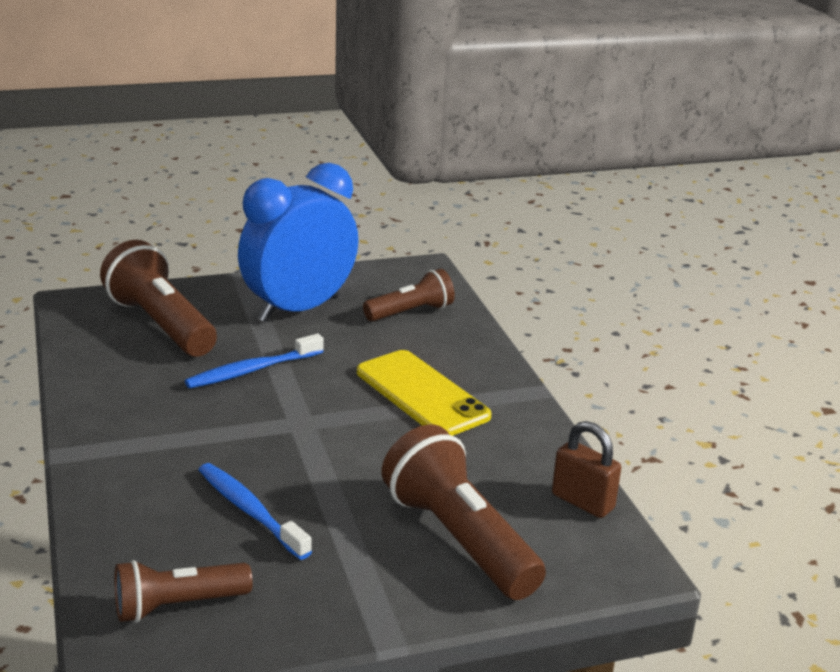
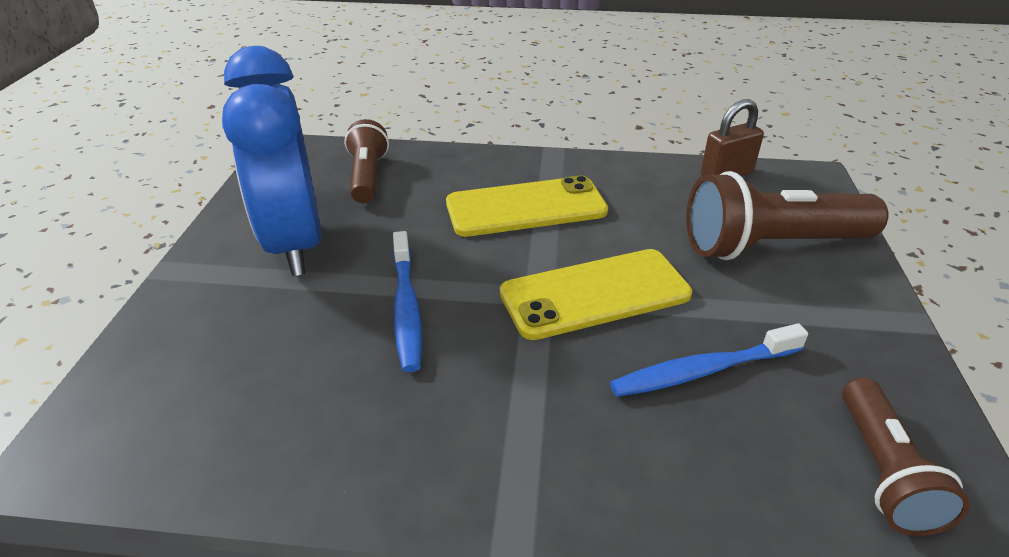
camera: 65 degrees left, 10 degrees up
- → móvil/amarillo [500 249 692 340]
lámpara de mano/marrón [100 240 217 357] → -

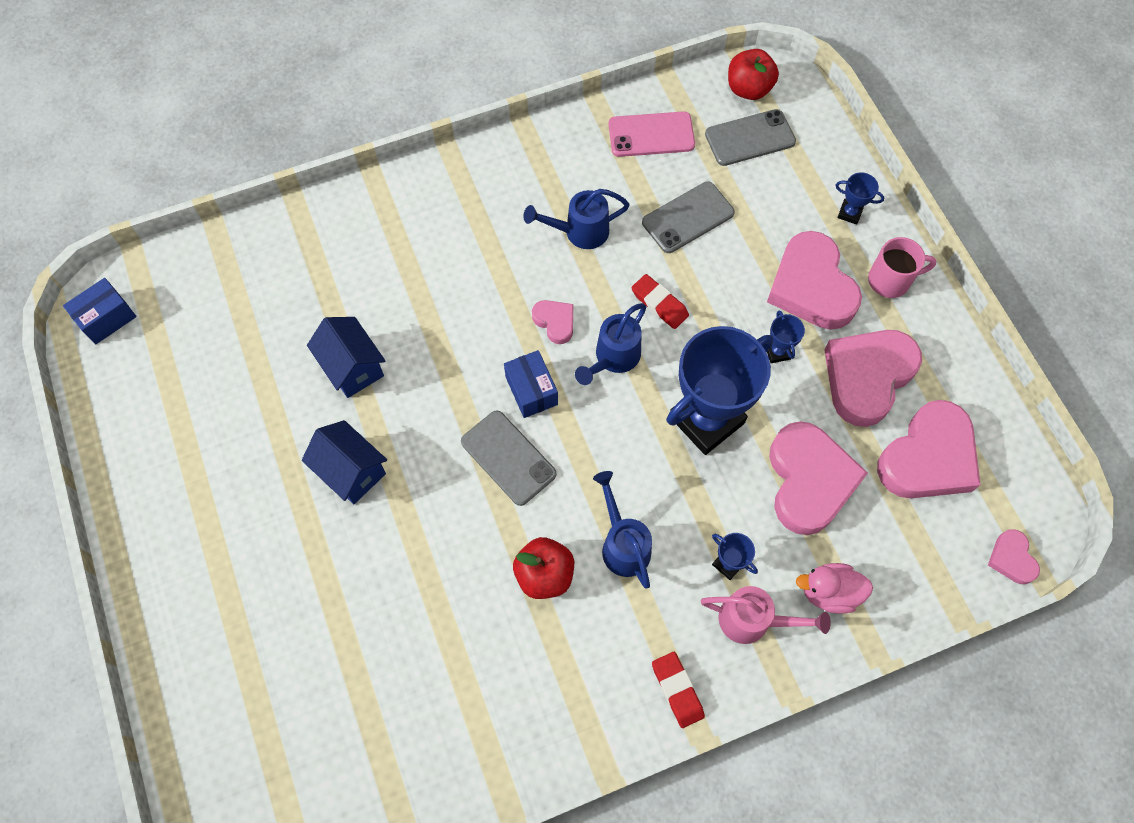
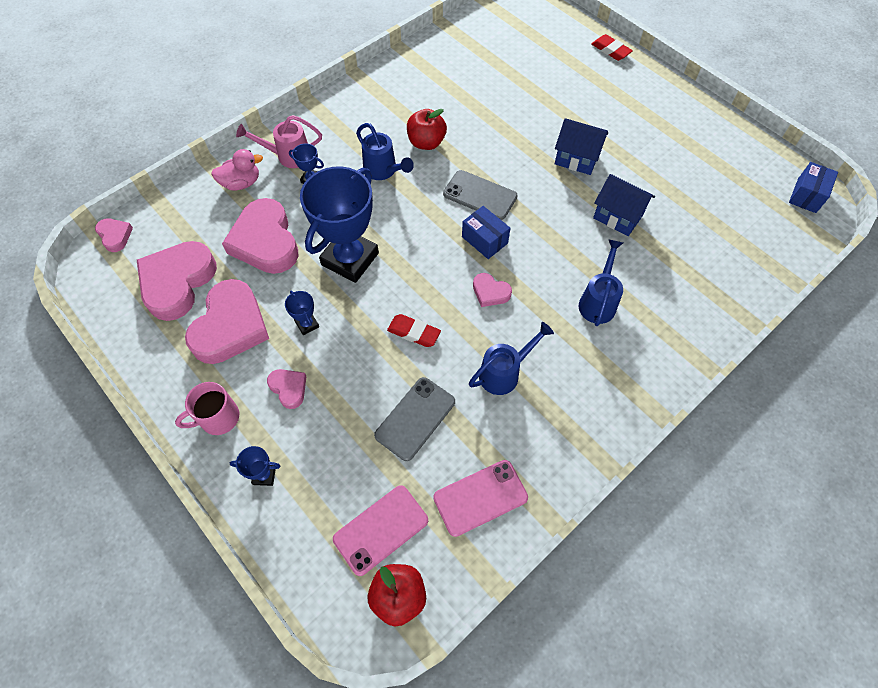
camera: 160 degrees right, 5 degrees down
corazón/rosa [767 231 862 330] → corazón/rosa [267 369 307 409], x0.47
móvil/gris [705 109 796 166] → móvil/rosa [333 485 428 576]
regadera/azul [575 303 646 385] → regadera/azul [579 239 623 326], relocated
goma de borrar/rojo [652 652 705 728] → goma de borrar/rojo [592 34 633 61], relocated

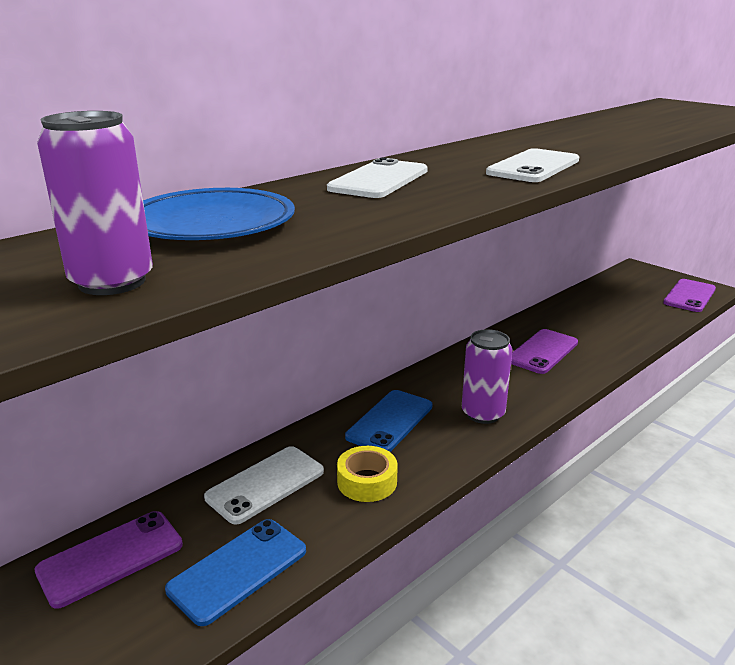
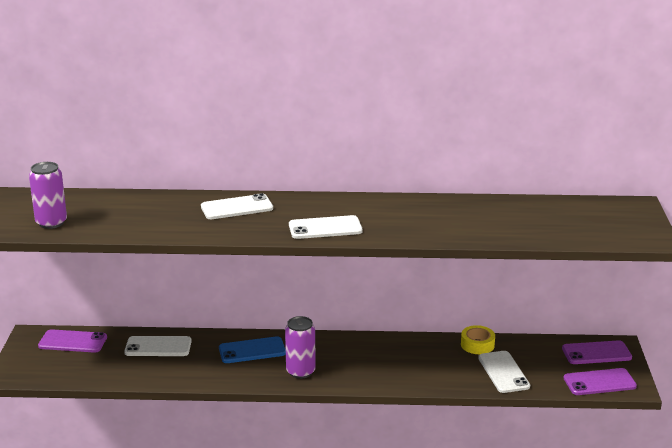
camera: 45 degrees right, 0 degrees up
cinta adhesiva/amarillo [337 446 398 502] → cinta adhesiva/amarillo [461 325 495 354], relocated
- → móvil/blanco [478 351 530 393]
móvil/morado [511 329 578 374] → móvil/morado [562 340 632 364], relocated
plato/azul [143 188 295 240] → -
móvil/azul [165 519 306 626] → -

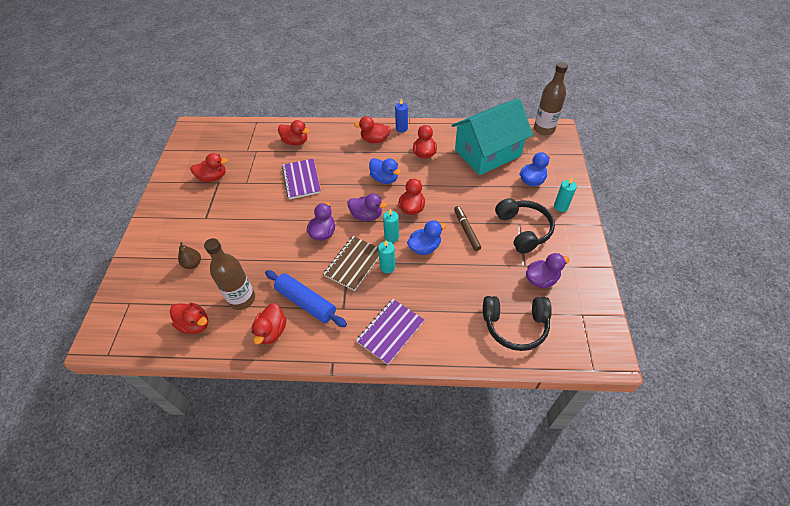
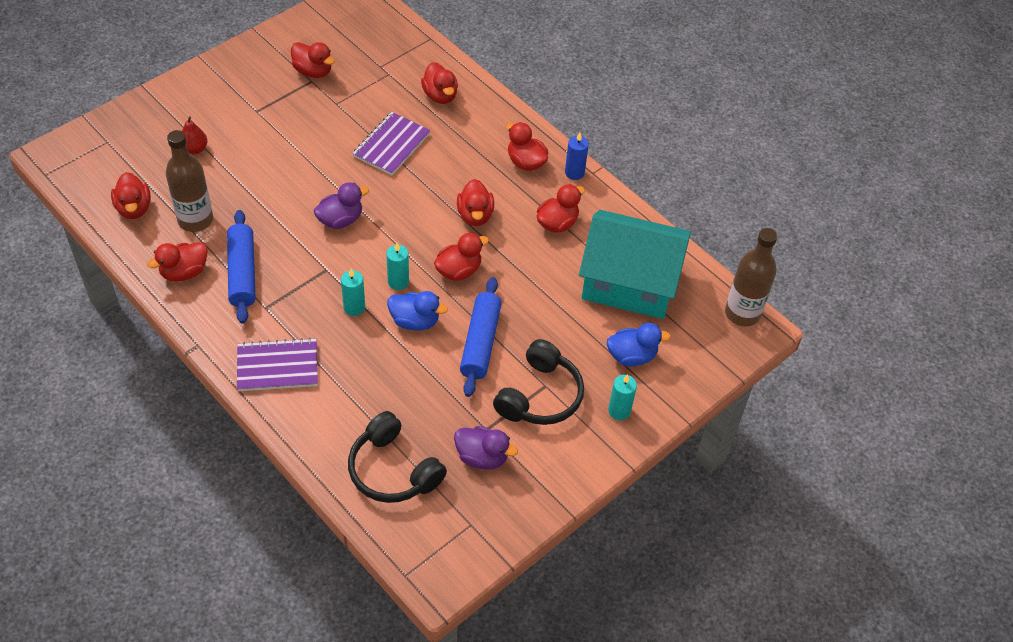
camera: 40 degrees right, 0 degrees up
pera/marrón [178 242 201 269] → pera/rojo [182 116 208 155]
pato/azul [369 158 401 184] → pato/rojo [457 179 494 226]
rotulador/marrón [454 206 481 251] → rodillo/azul [460 277 502 397]
cuaderno/marrón [323 236 379 291] → -
pato/morado [348 193 387 221] → -

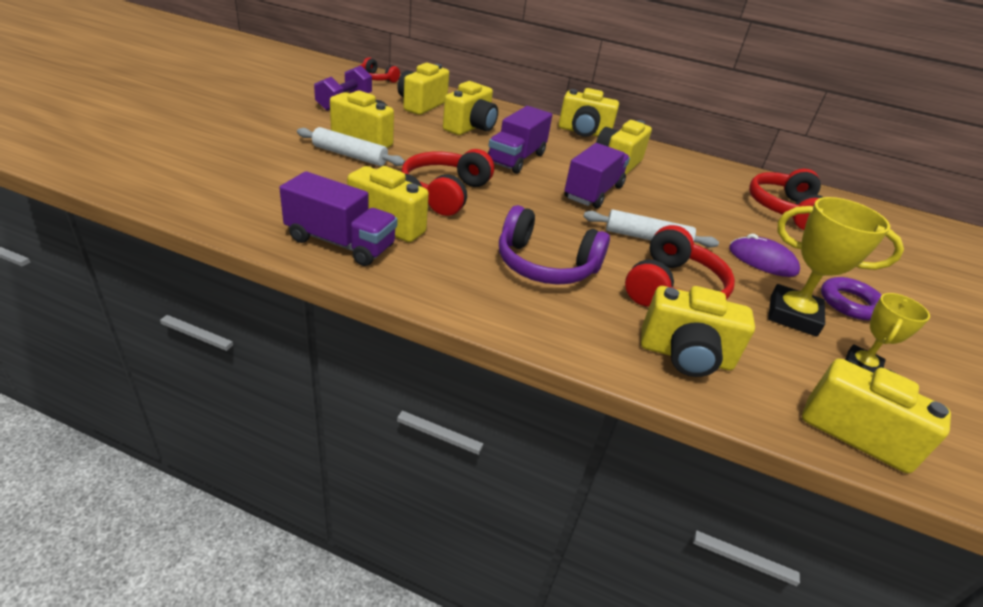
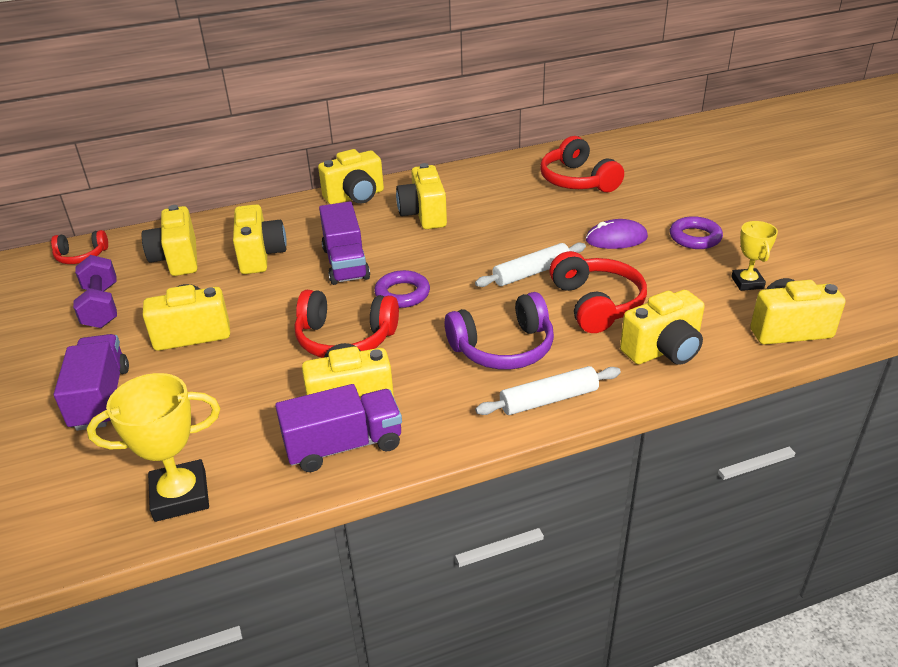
camera: 35 degrees left, 0 degrees up
camión/morado [564 143 630 209] → camión/morado [54 334 129 431], relocated
trofeo/amarillo [768 197 904 337] → trofeo/amarillo [87 373 220 522], relocated
auriculares/rojo [401 149 494 216] → auriculares/rojo [295 290 399 358], 60 degrees counterclockwise
- → anillo/morado [374 270 430 308]
rodillo/blanco [297 127 405 166] → rodillo/blanco [475 366 621 415], relocated

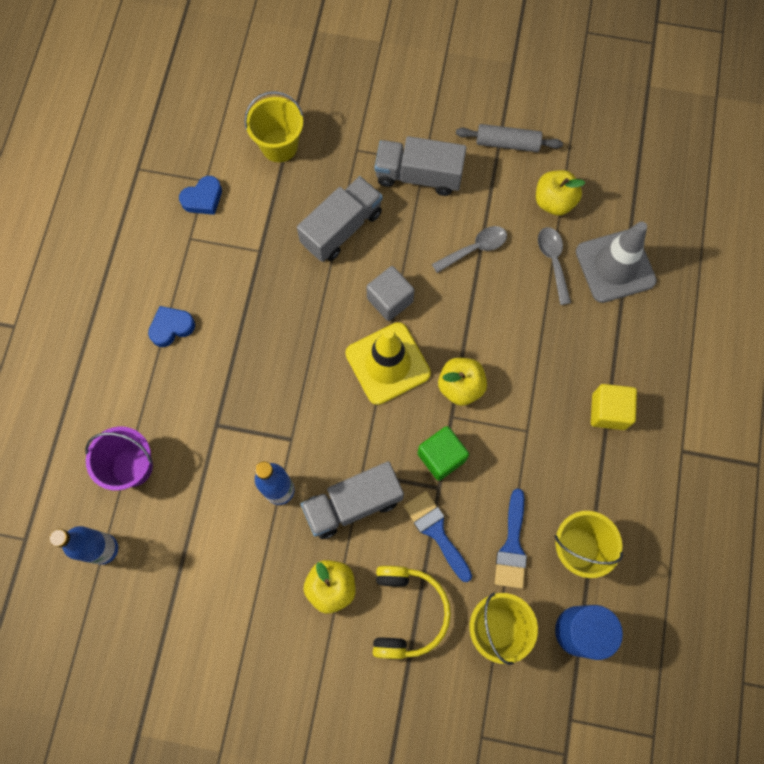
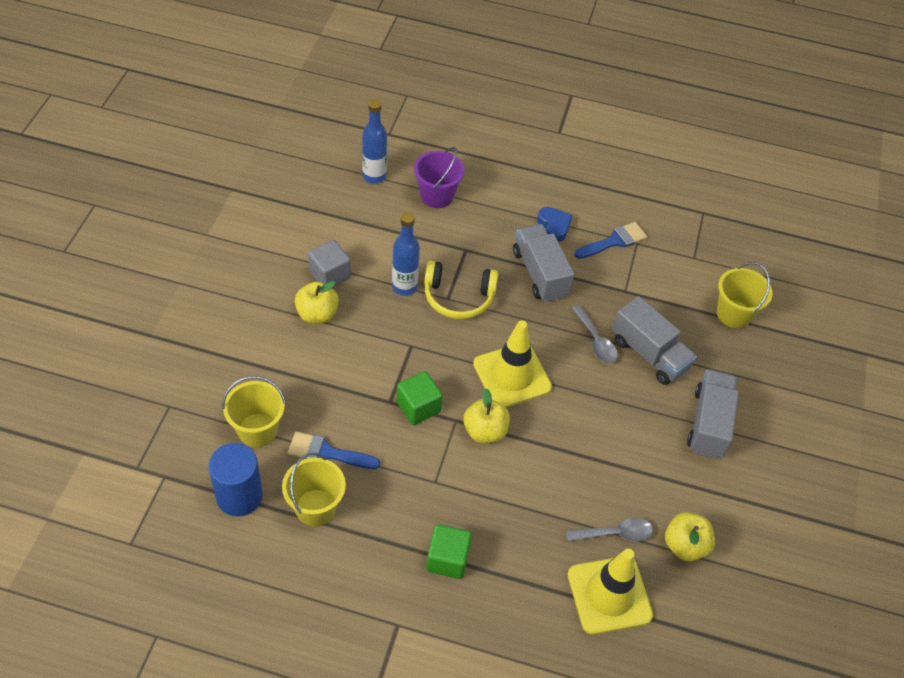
camera: 90 degrees right, 20 degrees down
cubo/gris [366 266 415 321] → cubo/gris [308 240 351 287], relocated
auriculares/amarillo [373 566 451 659] → auriculares/amarillo [424 261 498 319], relocated
cubo/amarillo [591 384 637 430] → cubo/verde [426 524 472 579]
camión/gris [301 461 404 539] → camión/gris [513 224 575 302], relocated
cono de tráfico/gris [576 221 657 303] → cono de tráfico/amarillo [568 549 653 635]
cuchara/gris [432 226 507 273] → cuchara/gris [572 305 618 363], relocated
pincel/azul [404 491 472 582] → pincel/azul [574 222 647 259], relocated
corazón/azul [179 176 222 215] → -
rodillo/gris [456 124 563 152] → -

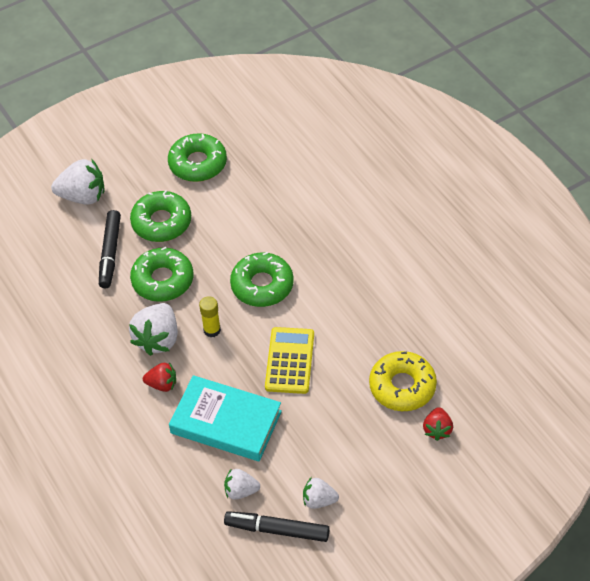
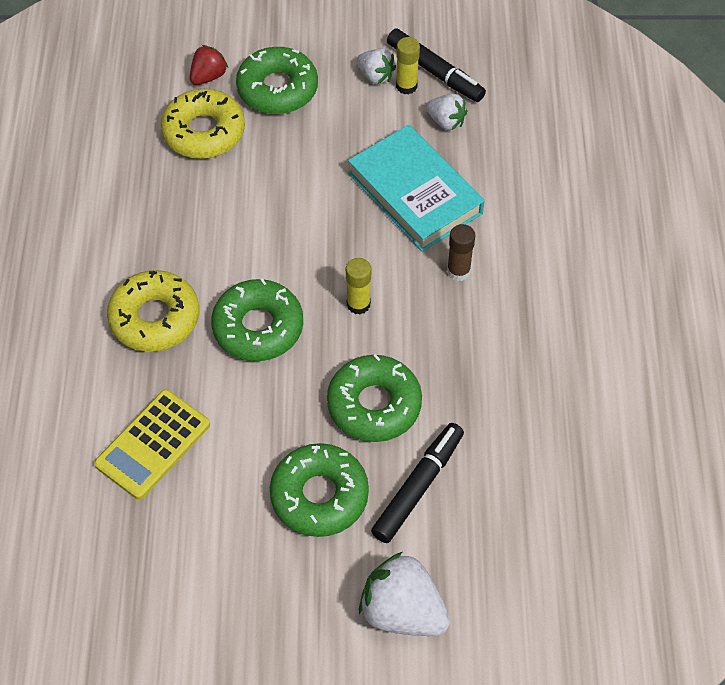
camera: 150 degrees left, 5 degrees up
calculadora/amarillo [265 327 314 394] → calculadora/amarillo [94 389 210 500], relocated
- → rosquilla/amarillo [107 270 199 352]
rosquilla/verde [168 133 227 182] → rosquilla/verde [236 47 318 114], relocated
- → barra de pegamento/amarillo [396 37 420 95]
fresa/rojo [143 362 176 392] → barra de pegamento/marrón [447 224 475 281]
fresa/blanco [129 303 178 356] → -

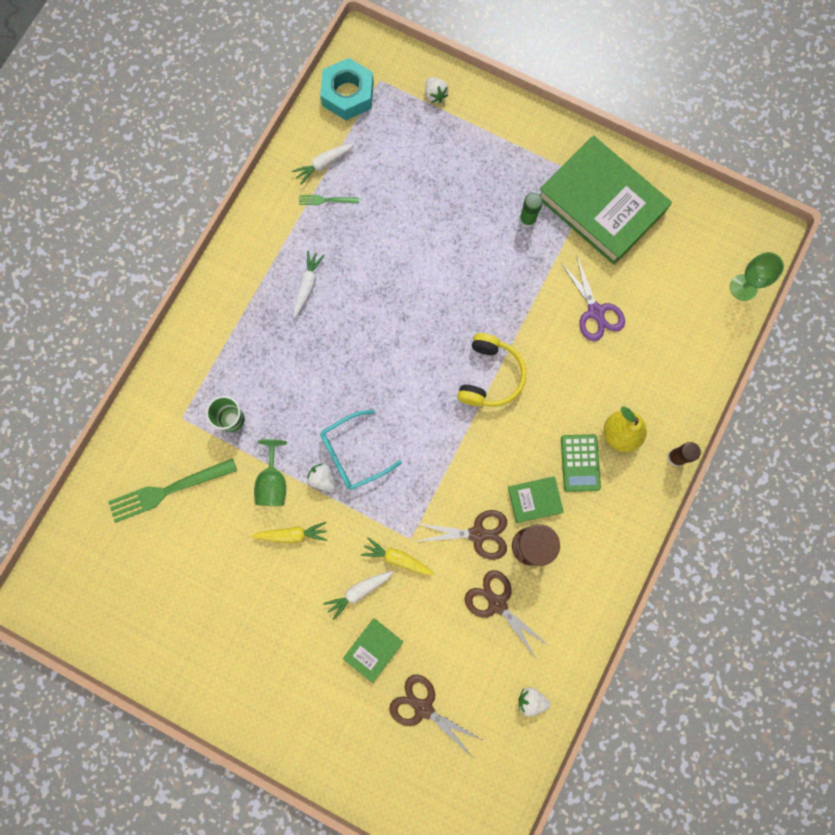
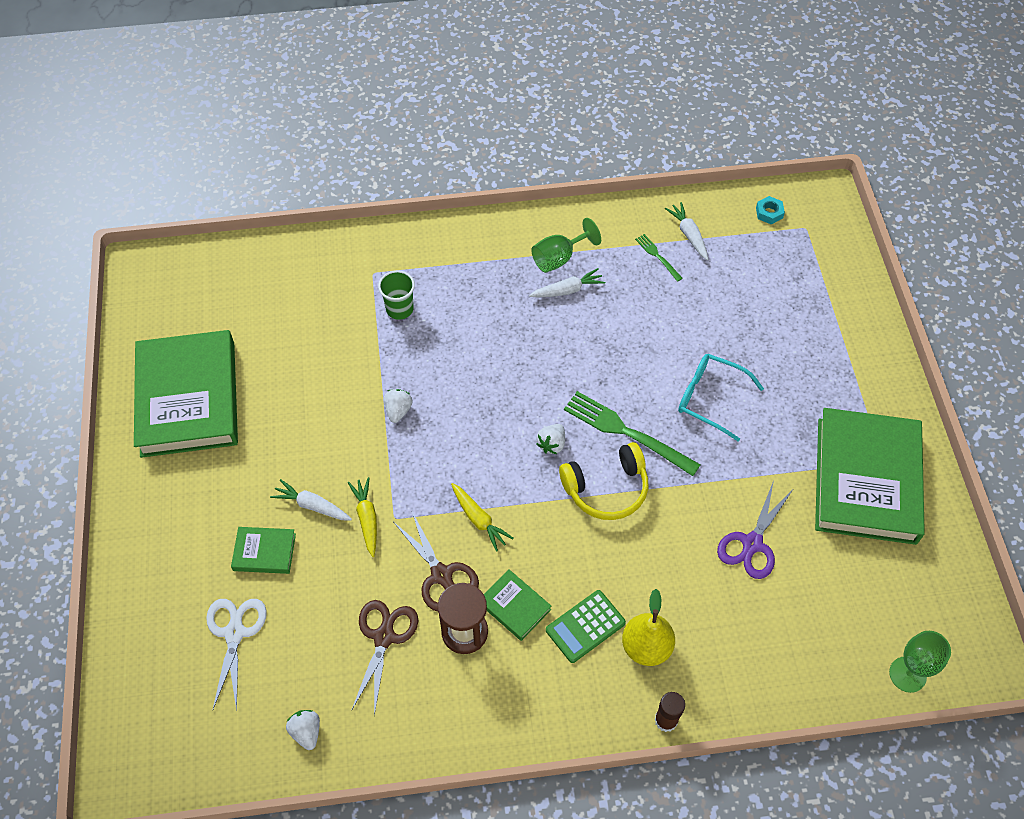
camera: 55 degrees right, 20 degrees down
- → libro/verde [134 330 238 458]
tijeras/marrón [389 675 484 756] → tijeras/blanco [206 599 267 711]
zanahoria/amarillo [252 522 327 543] → zanahoria/amarillo [451 483 514 552], relocated
copa/verde [254 439 287 506] → copa/verde [531 218 601 273], relocated
fresa/blanco [425 77 448 103] → fresa/blanco [536 424 565 454], relocated
tenedor/verde [108 458 237 523] → tenedor/verde [564 391 701 476], relocated
zanahoria/blanco [292 143 355 185] → zanahoria/blanco [665 202 708 260], 45 degrees clockwise
gafas/turquesa [320 410 402 490] → gafas/turquesa [678 354 764 441], relocated
tuerca/turquesa [320 58 374 120] → tuerca/turquesa [756 196 785 224], x0.46
barra de pegamento/verde [519 193 543 228] → -

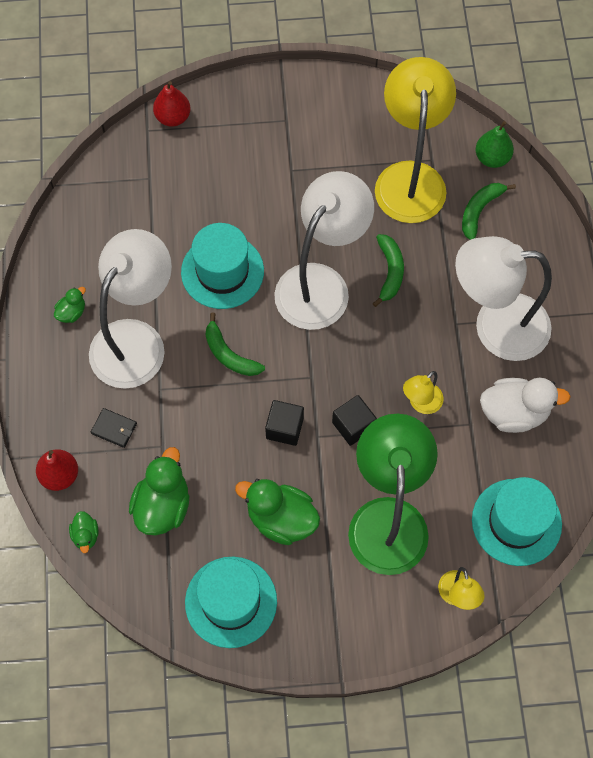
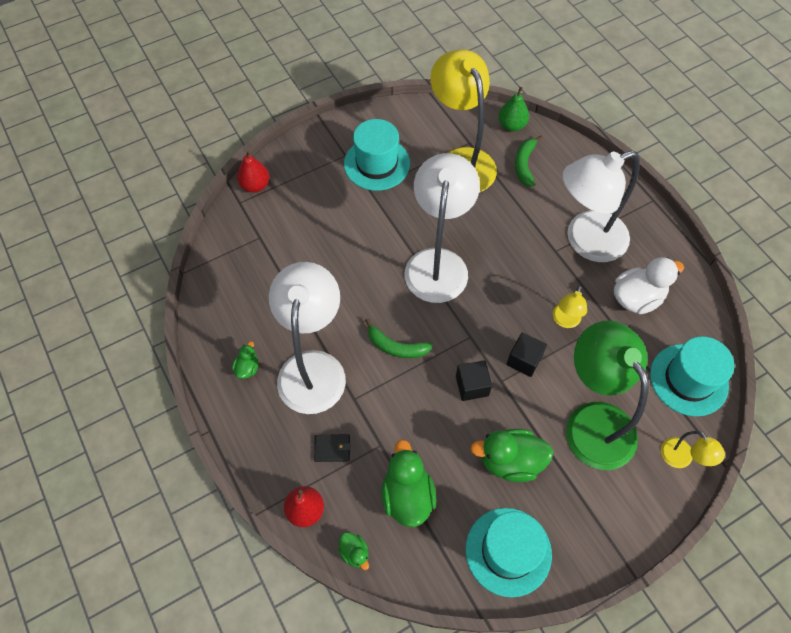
camera: 25 degrees left, 5 degrees down
sombrero/turquesa [181 223 264 309] → sombrero/turquesa [344 119 410 191], relocated
plátano/verde [372 234 404 307] → -

